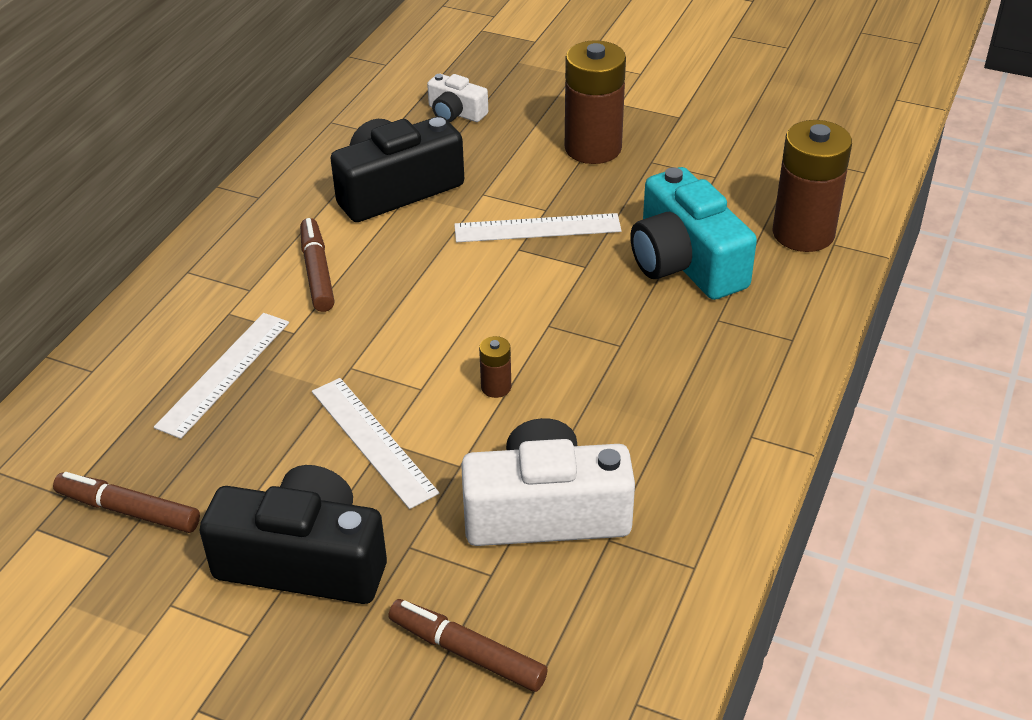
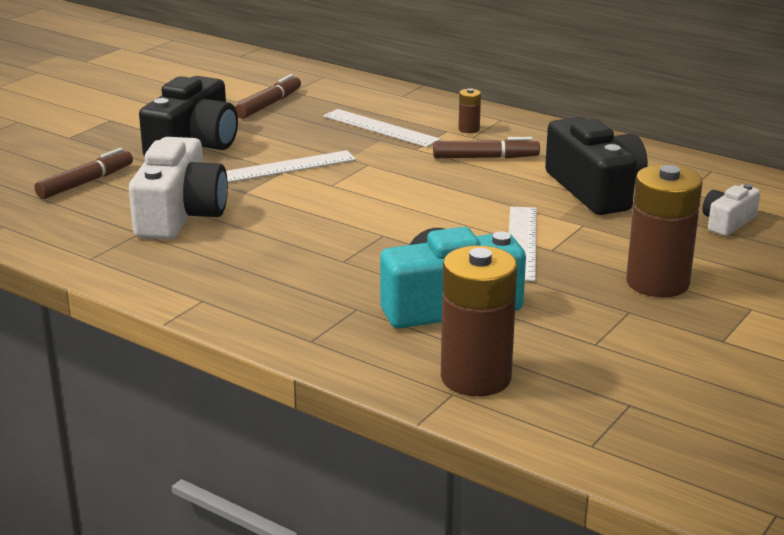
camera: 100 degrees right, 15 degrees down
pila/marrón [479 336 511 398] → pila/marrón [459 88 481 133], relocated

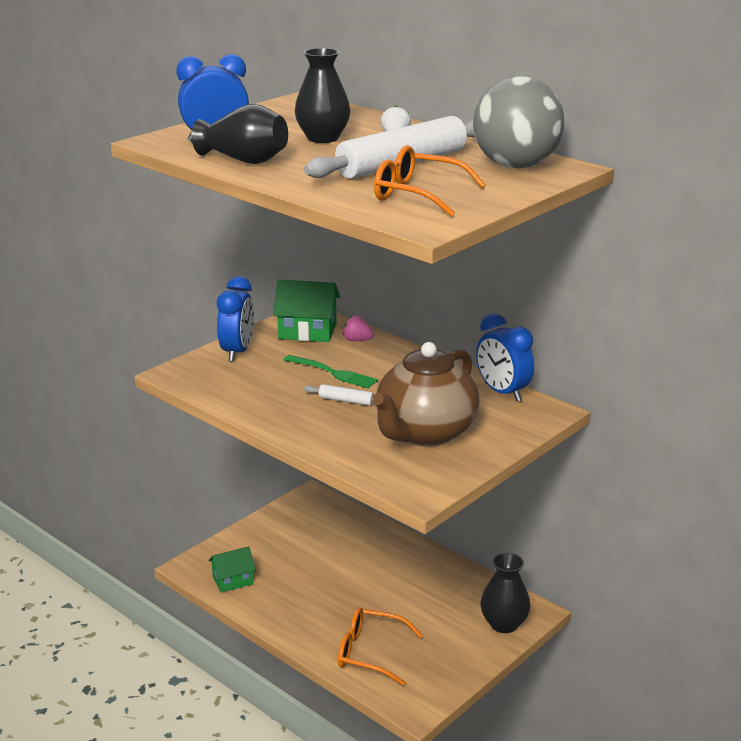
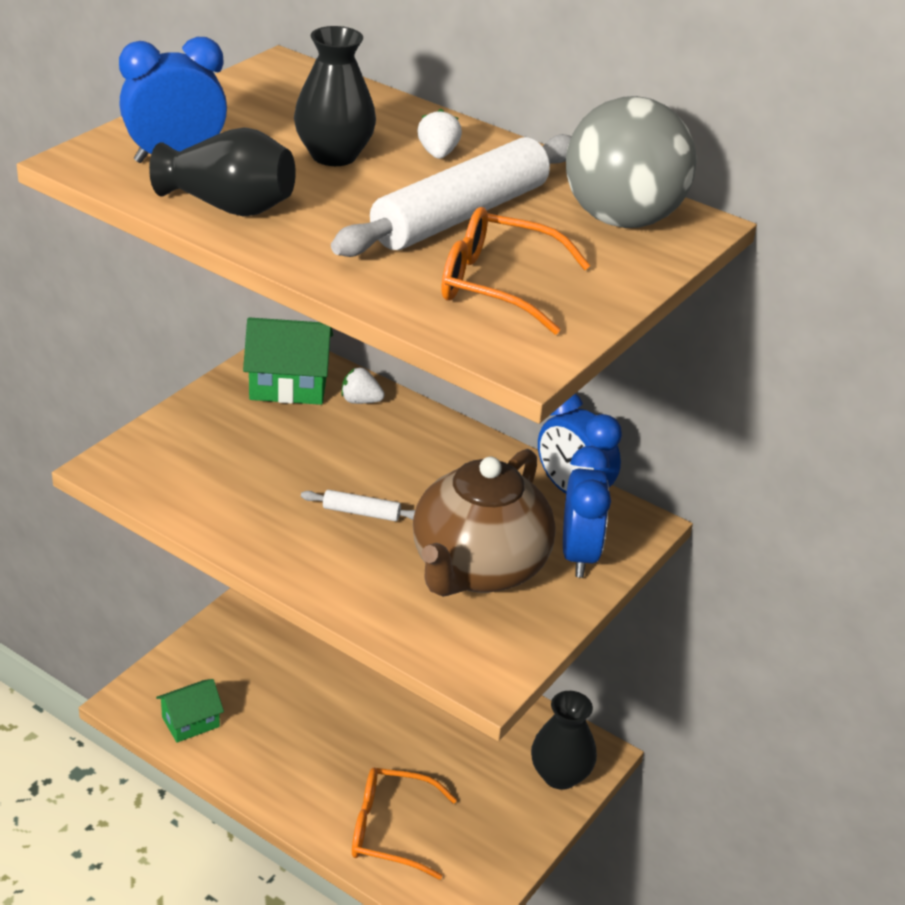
camera: 10 degrees left, 10 degrees up
fresa/rosa [343 316 374 341] → fresa/blanco [341 367 385 404]
despertador/azul [217 276 254 362] → despertador/azul [563 446 611 578], relocated
tenedor/verde [284 355 378 388] → -

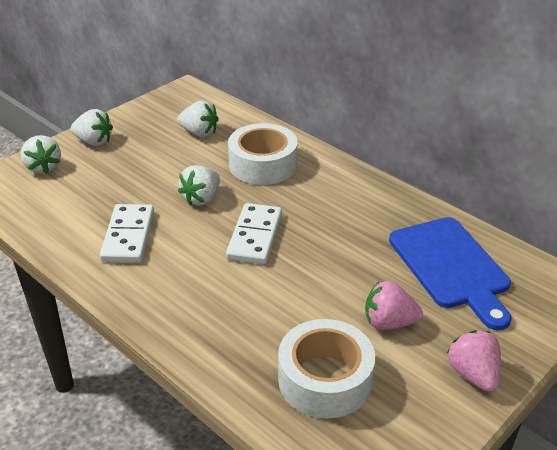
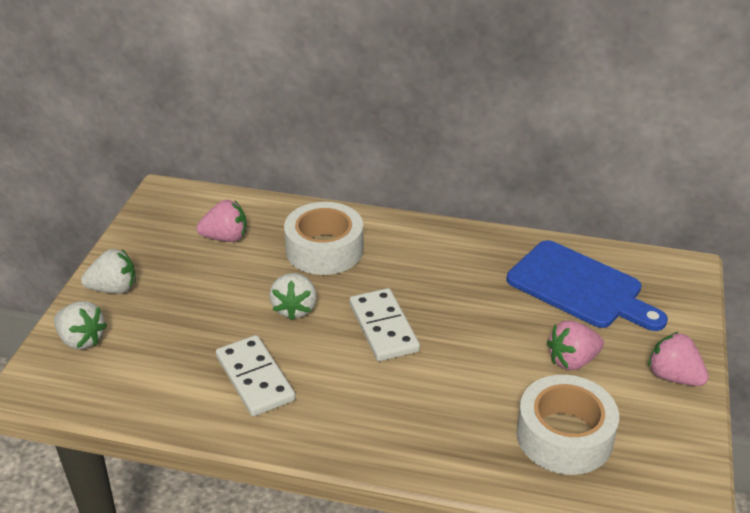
camera: 30 degrees left, 0 degrees up
fresa/blanco [177 101 219 137] → fresa/rosa [197 200 247 242]

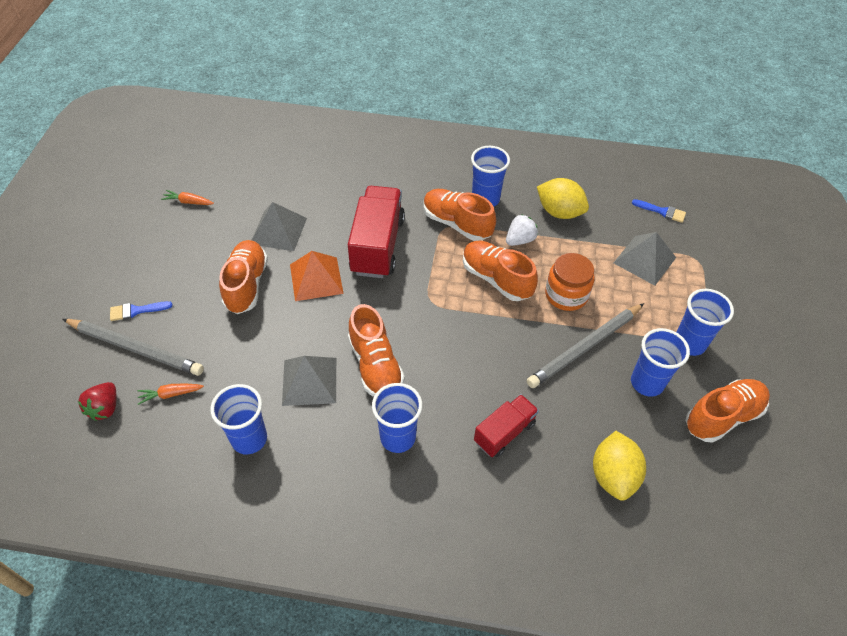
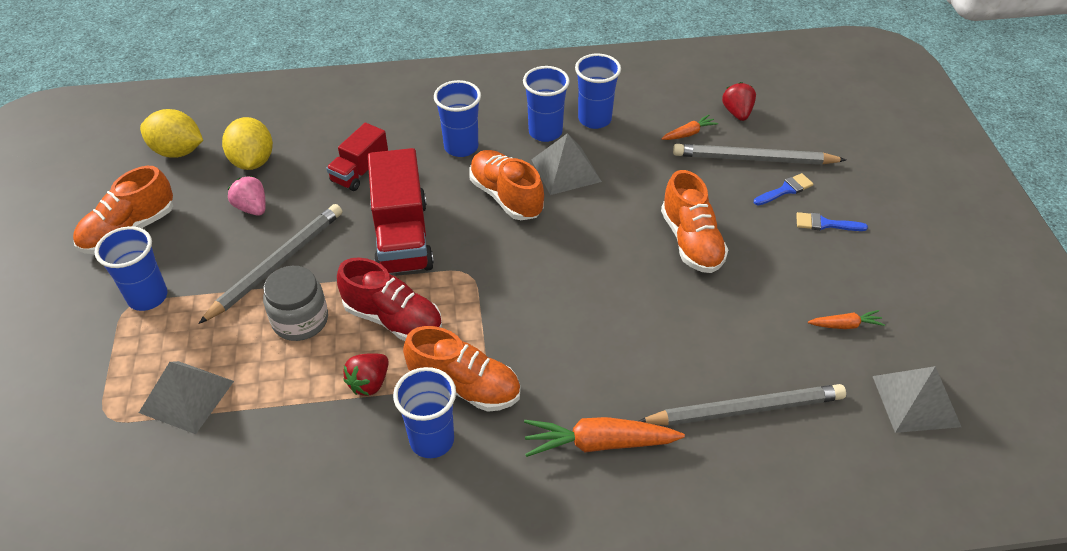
camera: 165 degrees right, 5 degrees down
limón/amarillo [537 178 589 219] → limón/amarillo [140 109 203 157], relocated
- → fresa/rosa [228 176 266 216]
tarro/naranja [545 253 595 311] → tarro/gris [263 266 328 341]
zapato/naranja [463 241 538 301] → zapato/rojo [337 258 442 341]
fresa/blanco [506 214 538 246] → fresa/rojo [343 353 389 396]
camión/rojo [348 186 405 278] → camión/rojo [368 148 434 274], relocated
vaso/azul [631 328 690 397] → vaso/azul [523 66 570 142], relocated
- → zanahoria/naranja [524 417 685 457]
- → lápiz/gris [639 384 846 426]
pincel/azul [632 199 686 223] → pincel/azul [796 212 868 231], relocated
pirámide/gris [251 202 307 251] → pirámide/gris [872 366 961 433], relocated
pirámide/naranja [290 251 344 301] → -

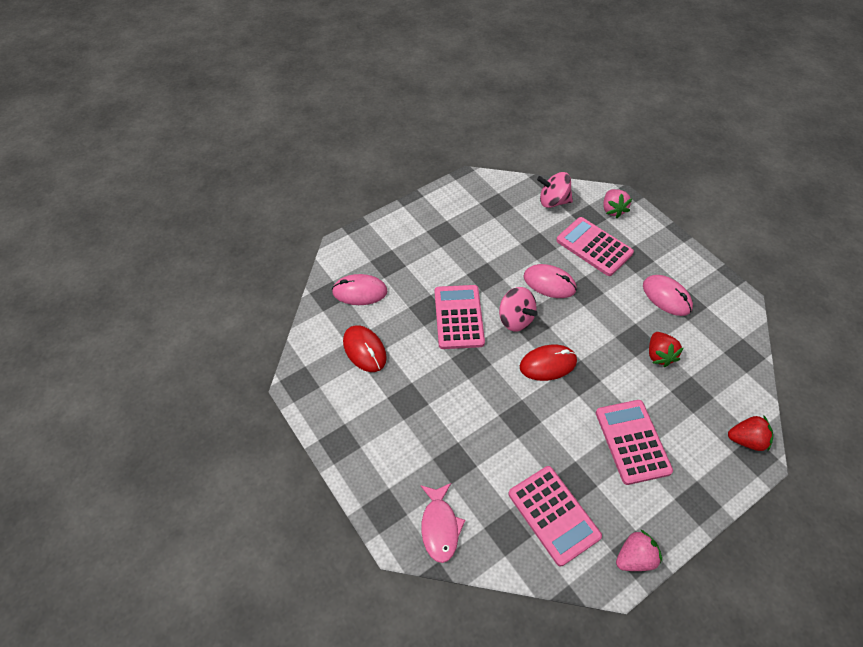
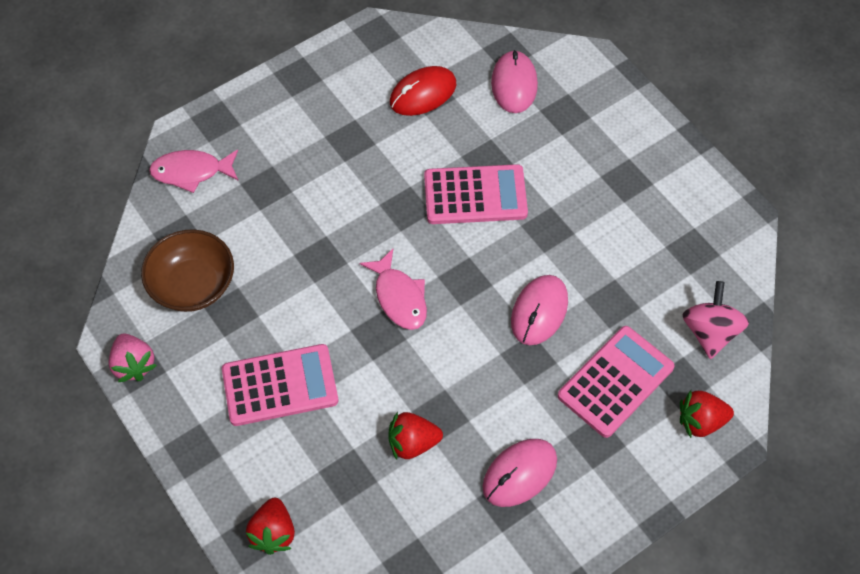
camera: 90 degrees right, 5 degrees up
calculadora/rosa [508 466 602 566] → cuenco/marrón [141 229 234 312]
ratón/rojo [520 345 577 381] → pez/rosa [359 249 427 330]
fresa/rosa [603 189 632 218] → fresa/rojo [680 390 734 438]
peonza/rosa [499 287 538 332] → -

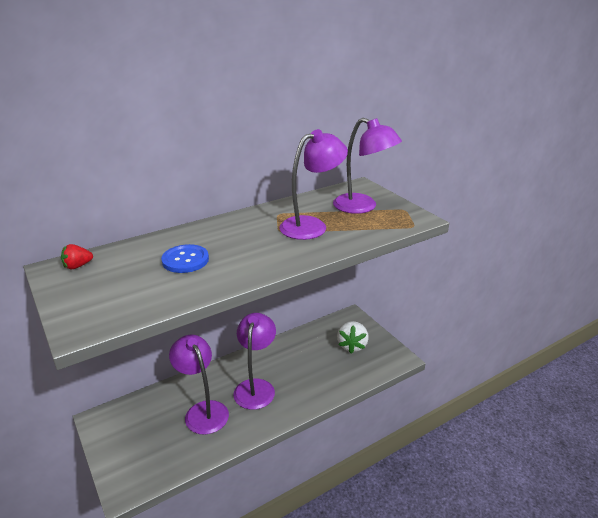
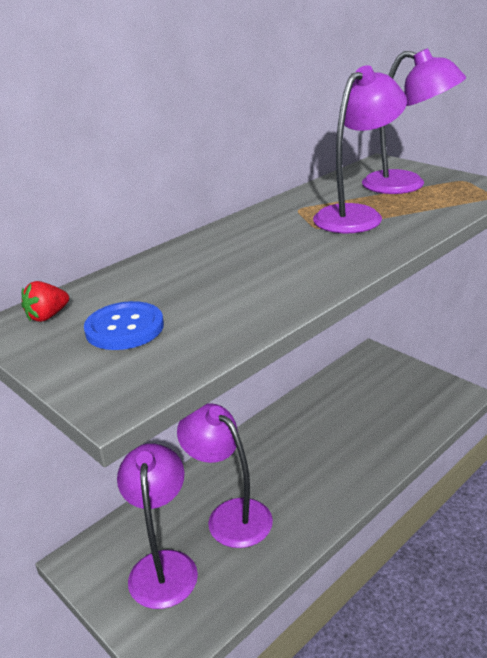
camera: 10 degrees left, 0 degrees up
botón/azul [161 244 209 273] → botón/azul [84 301 164 350], relocated
lámpara/morado [233 313 276 410] → lámpara/morado [117 443 198 609], relocated
fresa/blanco [337 321 369 353] → -

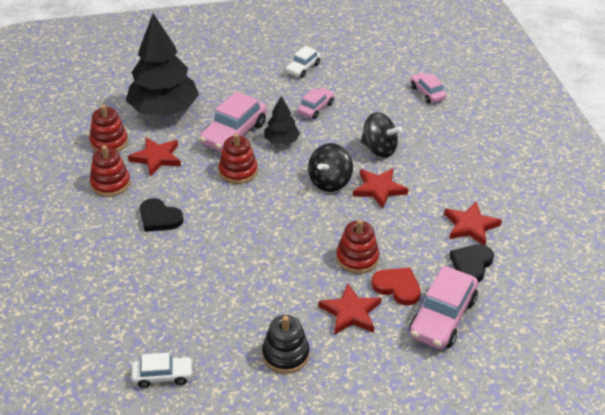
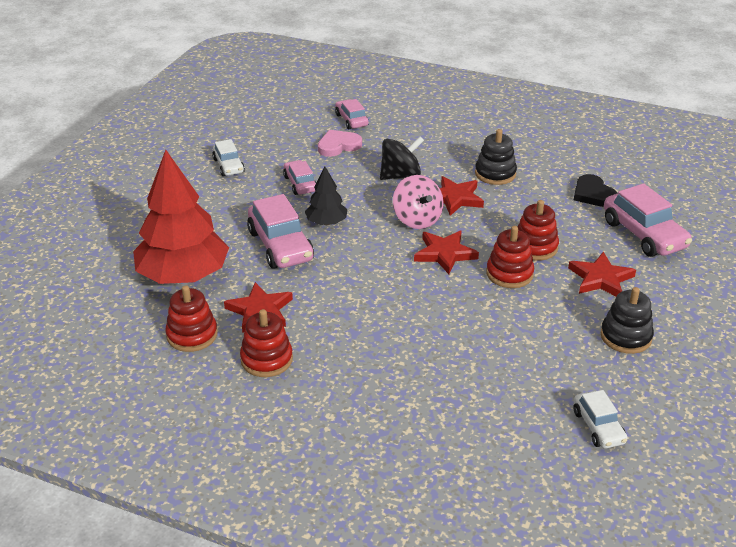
camera: 55 degrees left, 5 degrees down
árbol/negro [126 13 199 116] → árbol/rojo [133 150 229 284]
- → corazón/rosa [318 130 362 157]
coche/rosa [410 73 447 103] → coche/rosa [335 99 369 129], 60 degrees clockwise
peonza/negro [308 143 353 192] → peonza/rosa [393 175 444 229]
estrella/rojo [444 202 502 245] → estrella/rojo [414 230 479 274], relocated
- → juguete apilable/negro [475 129 517 185]
juguete apilable/rojo [218 133 258 184] → juguete apilable/rojo [486 226 534 288], relocated
coche/blanco [132 353 193 388] → coche/blanco [573 390 627 449], 135 degrees clockwise
corazón/negro [140 198 184 232] → -
corazón/rojo [371 267 421 305] → -

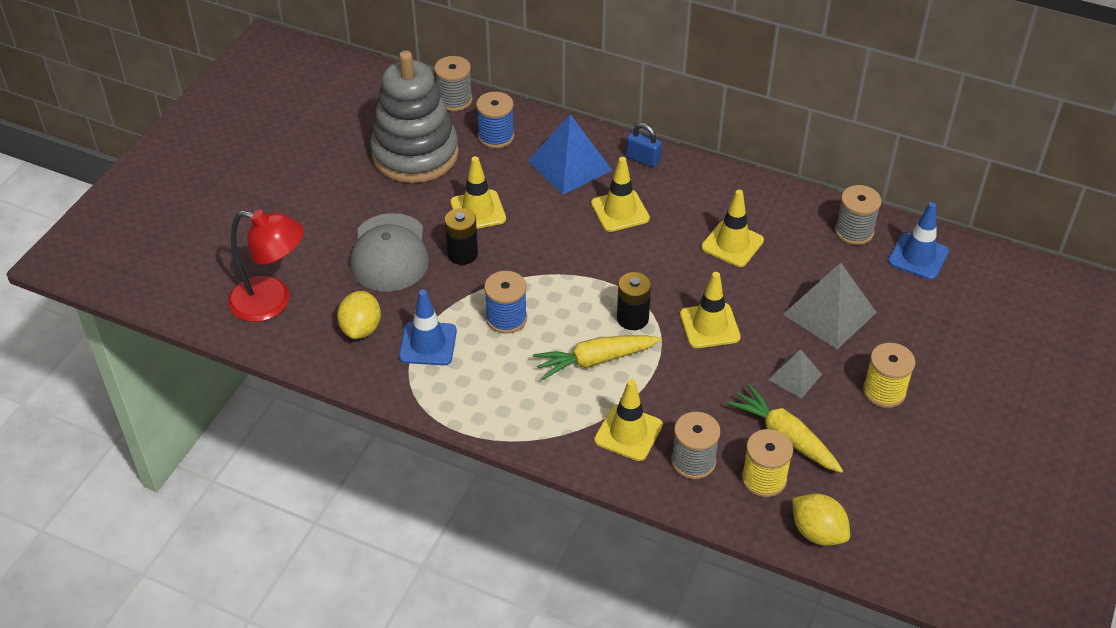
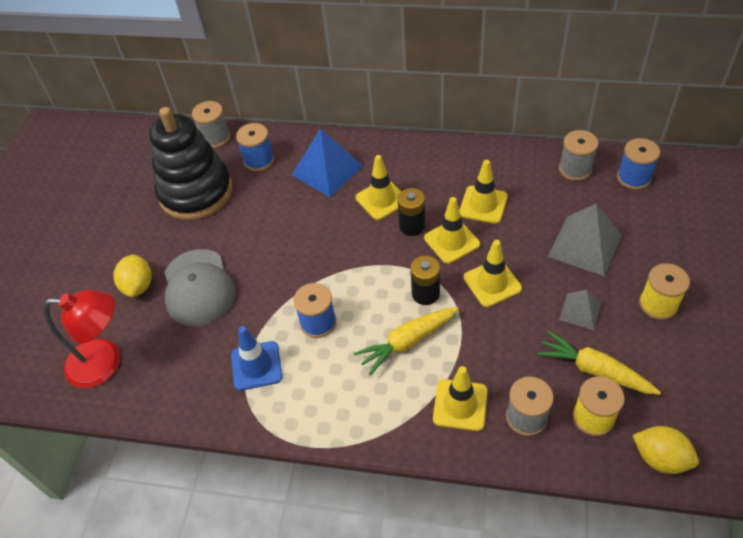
camera: 10 degrees left, 5 degrees up
limón/amarillo [337 291 381 339] → limón/amarillo [113 254 152 297], relocated
juguete apilable/gris [370 50 459 183] → juguete apilable/negro [149 107 232 220]
pila/negro [444 208 478 265] → pila/negro [398 188 425 236], relocated
cono de tráfico/amarillo [450 156 506 229] → cono de tráfico/amarillo [424 197 480 264], relocated
cono de tráfico/azul [888 202 949 280] → carrete/azul [617 138 660 190]
candado/azul [626 123 662 168] → -

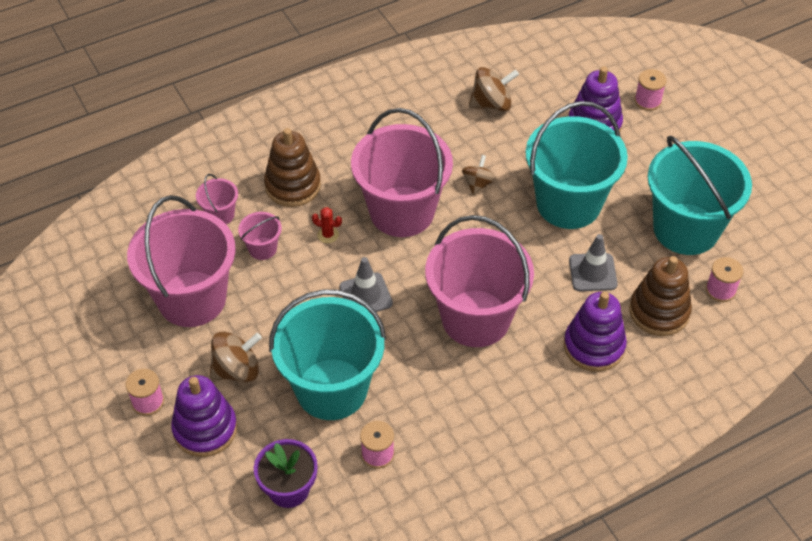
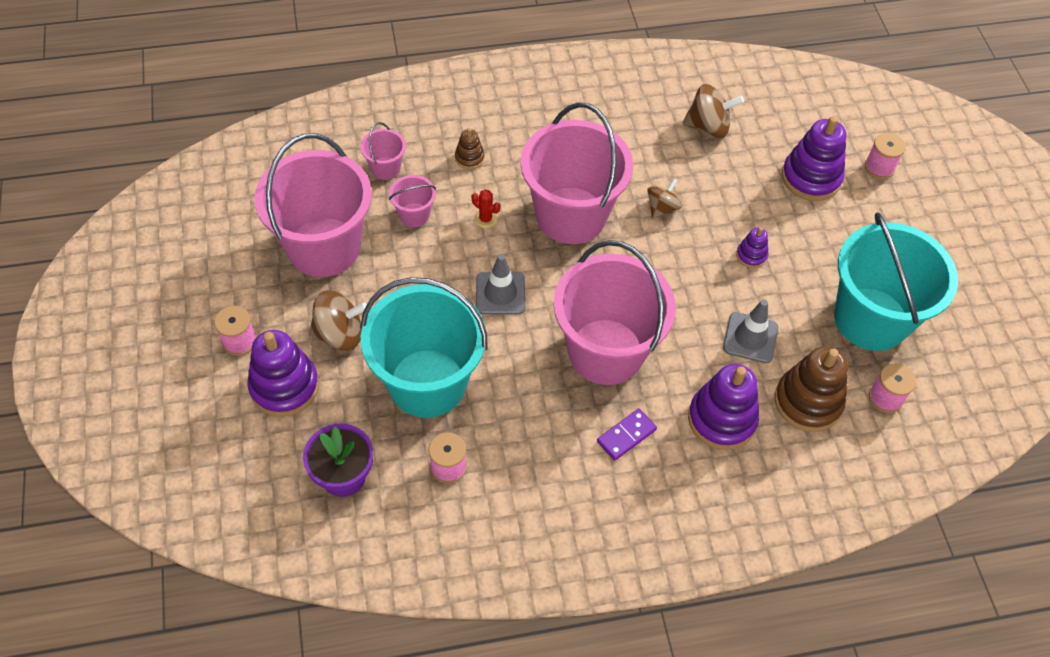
camera: 15 degrees right, 5 degrees up
juguete apilable/marrón [264 128 321 207] → juguete apilable/marrón [455 128 484 169], x0.49
- → ficha de dominó/morado [597 408 657 461]
balde/turquesa [526 101 628 229] → juguete apilable/morado [736 227 768 268]

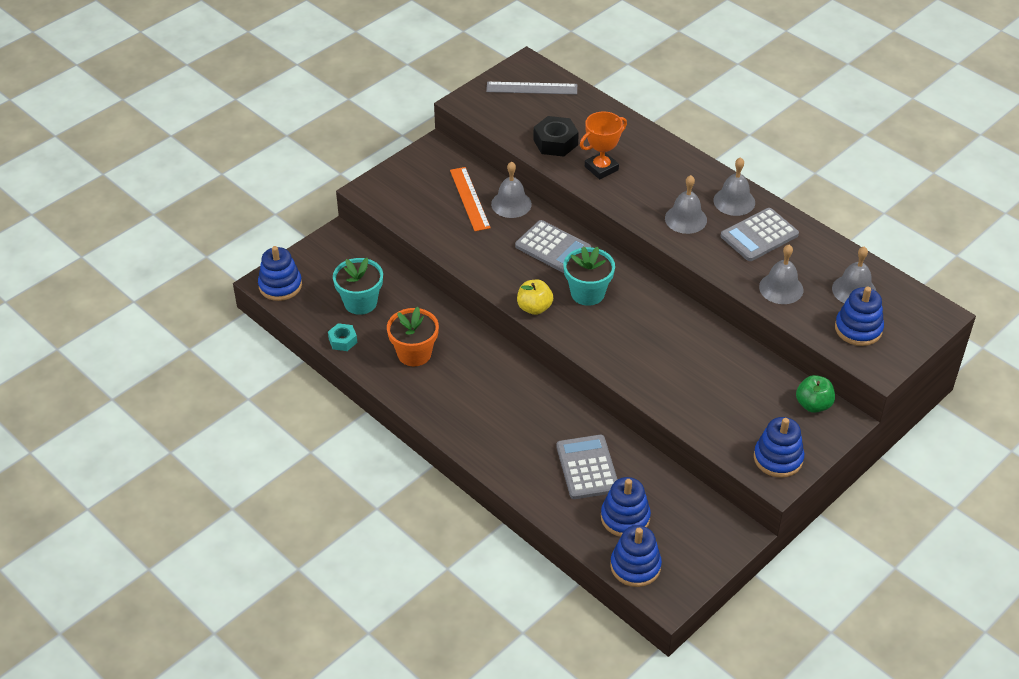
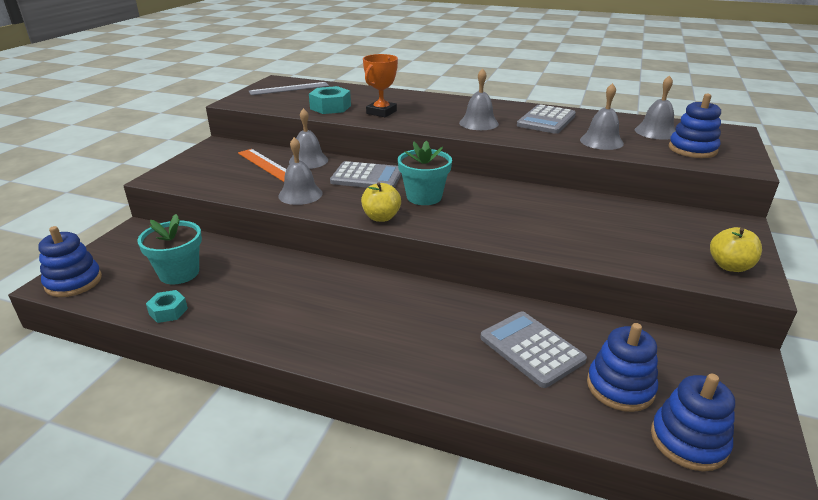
camera: 25 degrees left, 15 degrees down
campana/gris [713 157 755 216] → campana/gris [278 137 323 205], relocated
tuerca/negro [533 116 579 157] → tuerca/turquesa [309 86 351 114]
juguete apilable/azul [754 417 804 478] → manzana/amarillo [710 227 762 272]
maceta/naranja [387 307 439 366] → -
manzana/verde [796 375 835 413] → -

